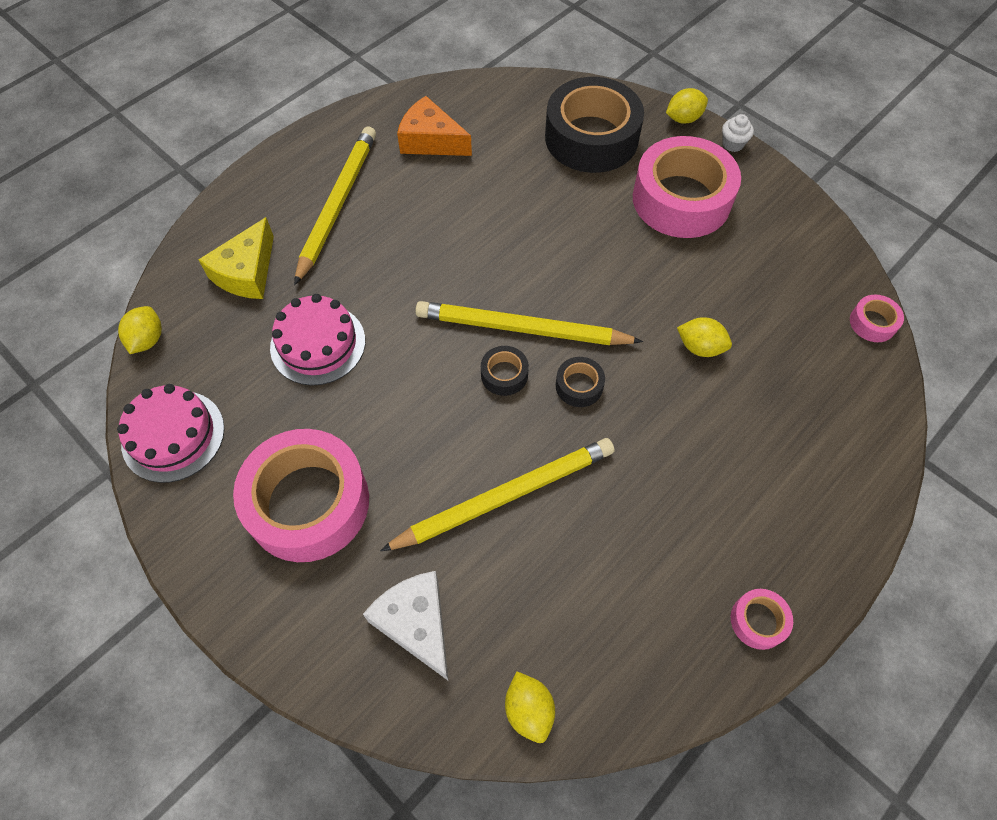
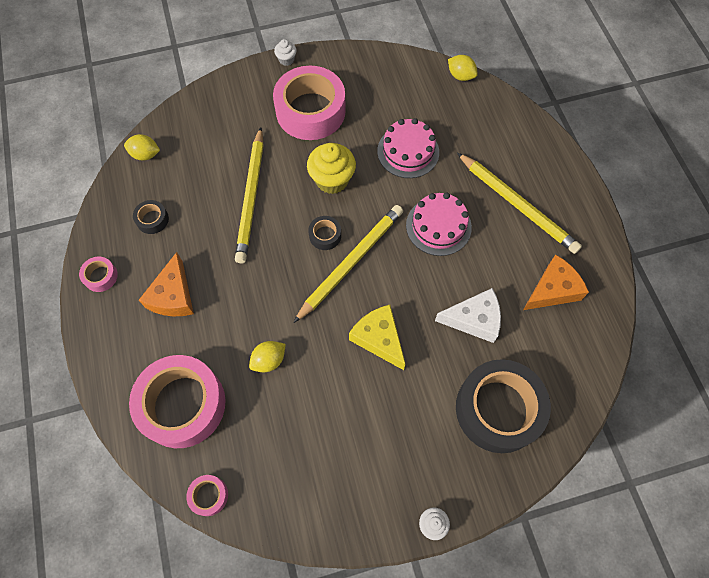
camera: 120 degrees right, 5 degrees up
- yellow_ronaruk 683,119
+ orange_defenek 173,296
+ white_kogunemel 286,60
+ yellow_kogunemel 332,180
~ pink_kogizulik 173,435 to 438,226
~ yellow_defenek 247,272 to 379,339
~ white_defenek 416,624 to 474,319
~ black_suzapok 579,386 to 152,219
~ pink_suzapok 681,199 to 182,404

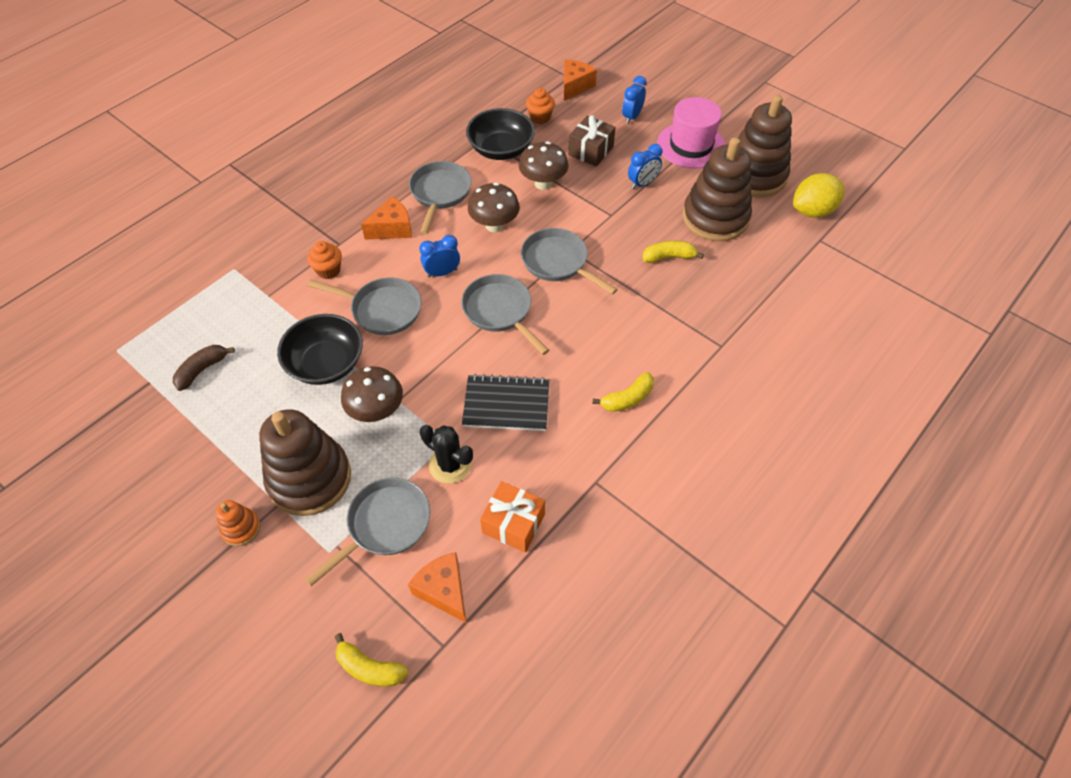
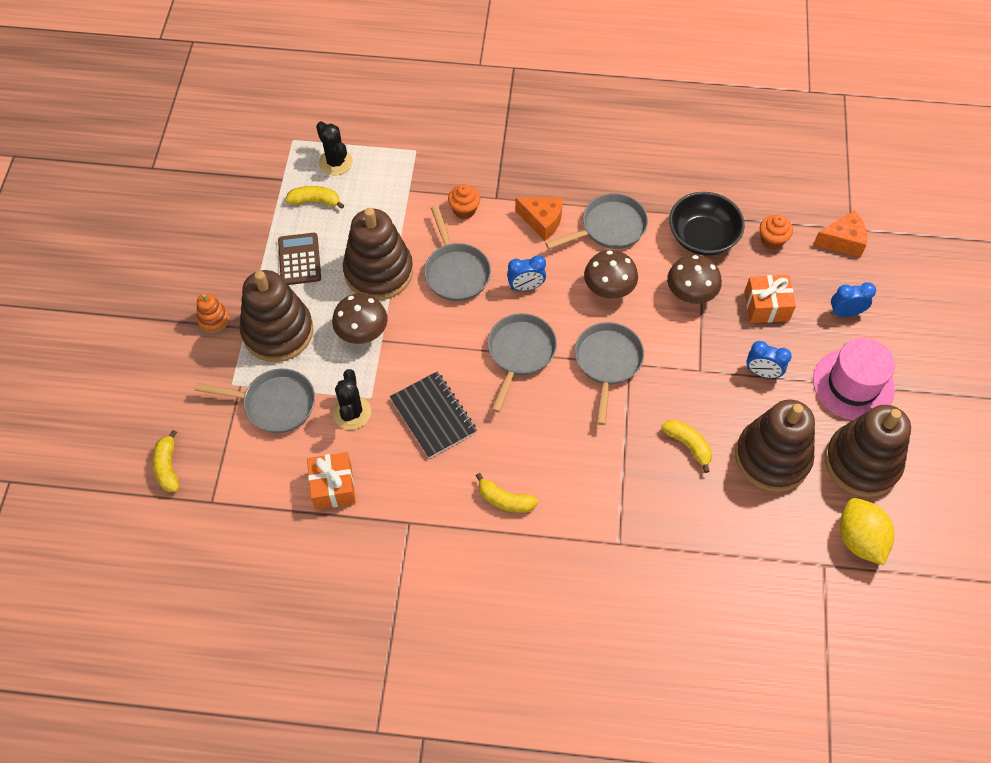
camera: 55 degrees right, 5 degrees up
- orange_defenek 444,590
+ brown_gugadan 299,259
+ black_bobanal 336,162
~ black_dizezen 326,363 to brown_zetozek 378,272
~ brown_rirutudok 202,370 to yellow_rirutudok 315,201
~ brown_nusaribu 591,151 to orange_nusaribu 766,306
~ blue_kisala 442,273 = 526,287 135 degrees clockwise
~ yellow_ronaruk 812,211 = 859,539 45 degrees clockwise

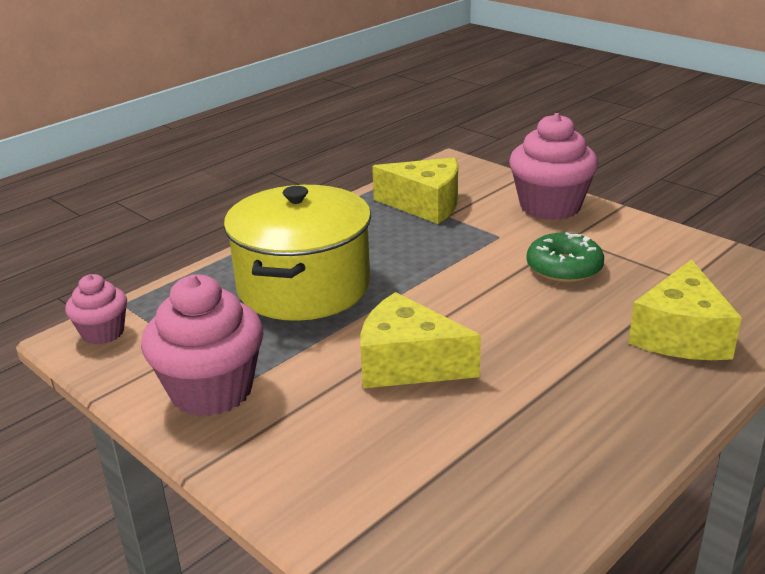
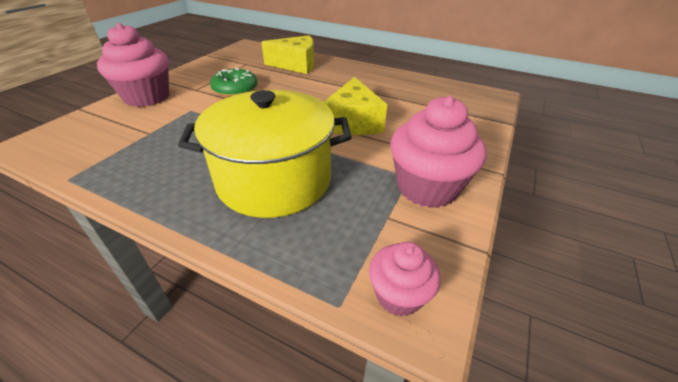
camera: 110 degrees left, 10 degrees up
- yellow_defenek 426,205

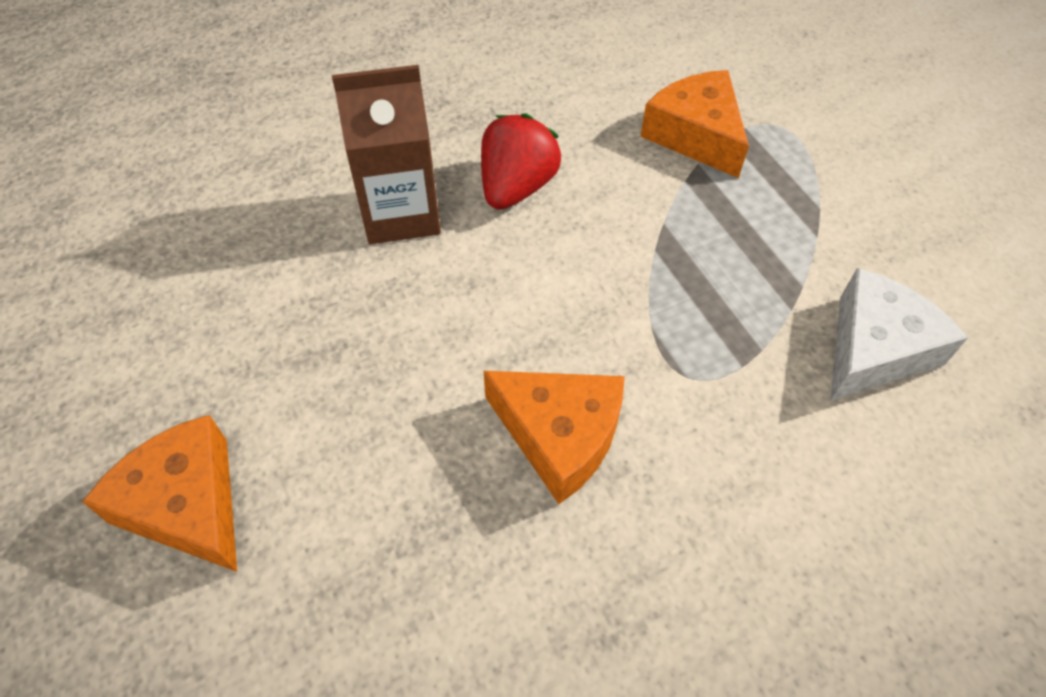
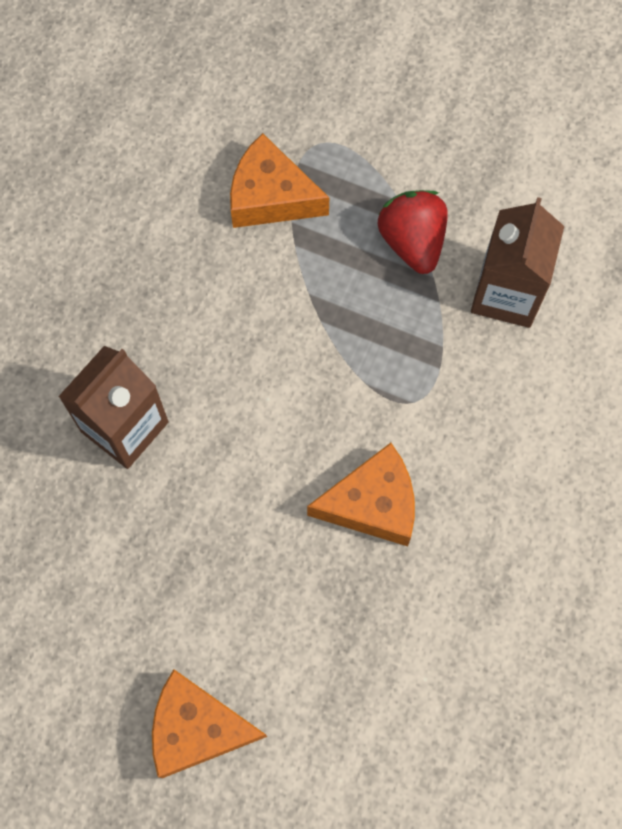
camera: 40 degrees left, 15 degrees up
~ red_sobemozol 516,187 to 412,242
~ white_defenek 874,349 to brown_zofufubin 507,293

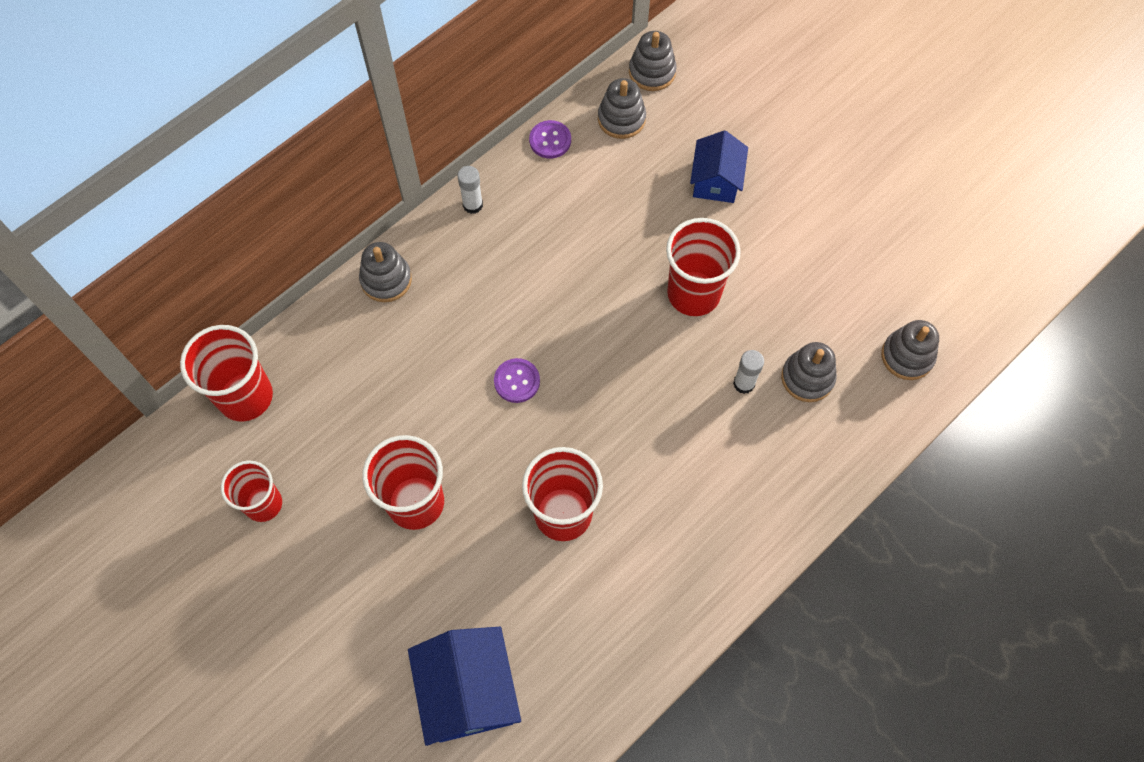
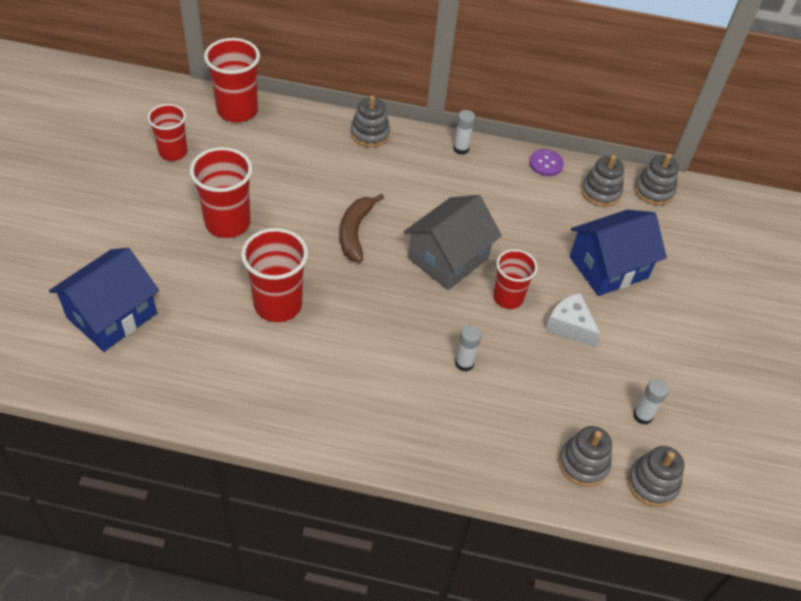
camera: 50 degrees right, 15 degrees down
+ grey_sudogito 448,258
+ white_defenek 569,326
+ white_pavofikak 642,416
~ grey_zetozek 807,378 to 652,483
~ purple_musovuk 517,381 to brown_rirutudok 355,232
~ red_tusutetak 693,293 = 508,297 x0.66
~ blue_sudogito 716,181 = 608,267 x1.51

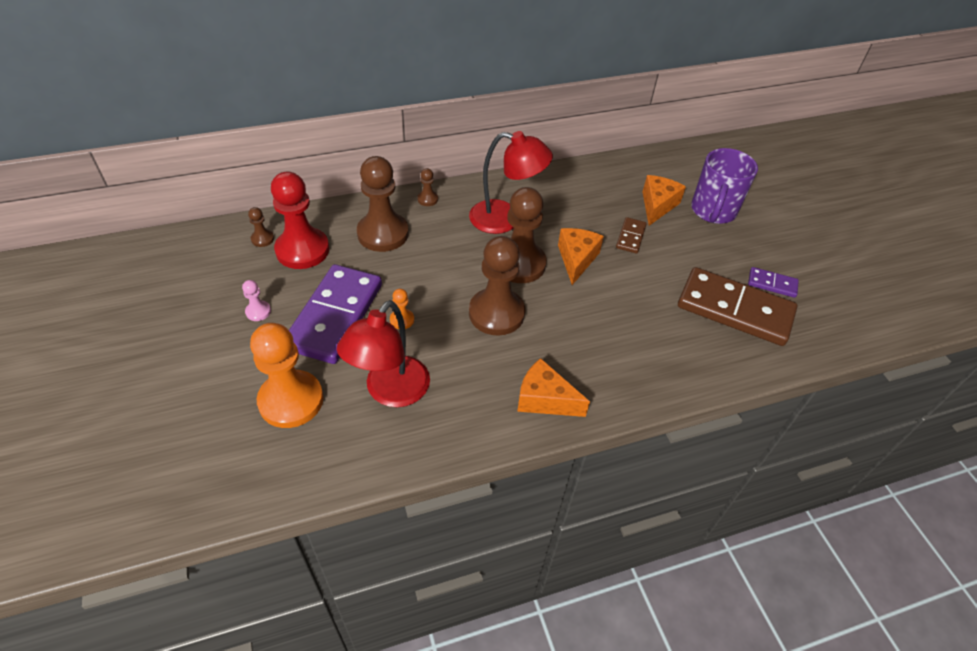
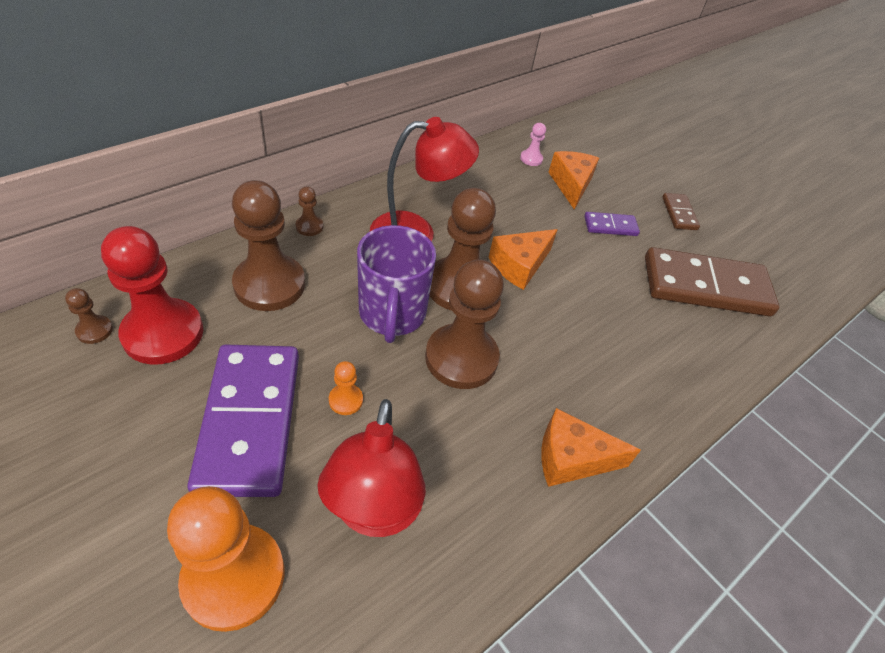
camera: 25 degrees left, 0 degrees up
~ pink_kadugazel 258,311 to 531,159
~ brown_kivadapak 631,237 to 679,213
~ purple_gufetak 713,211 to 392,314
~ purple_kivadapak 772,284 to 610,226
~ orange_defenek 576,259 = 519,266 120 degrees counterclockwise

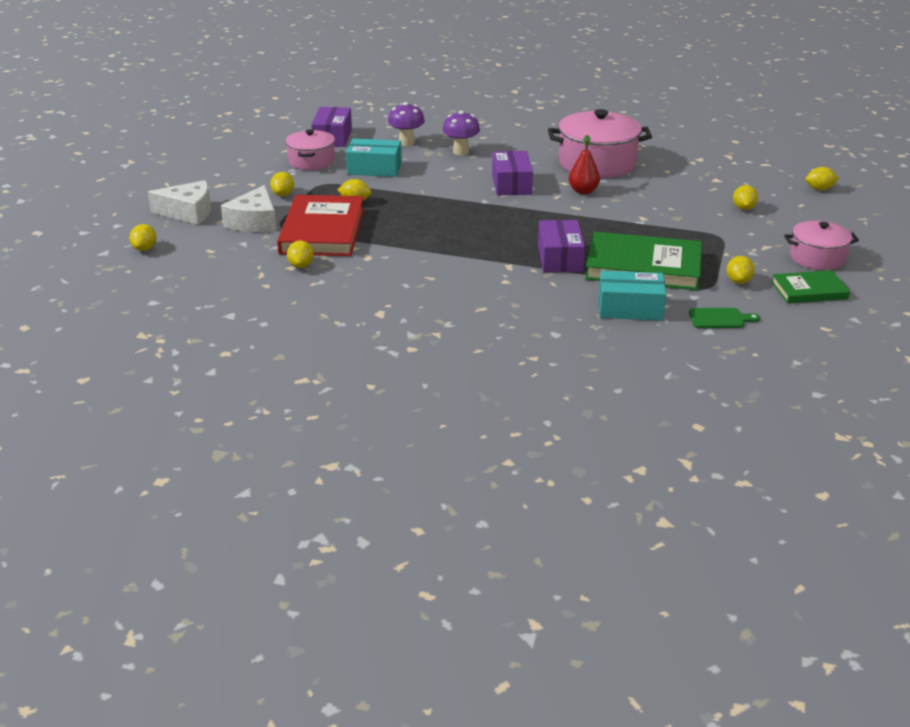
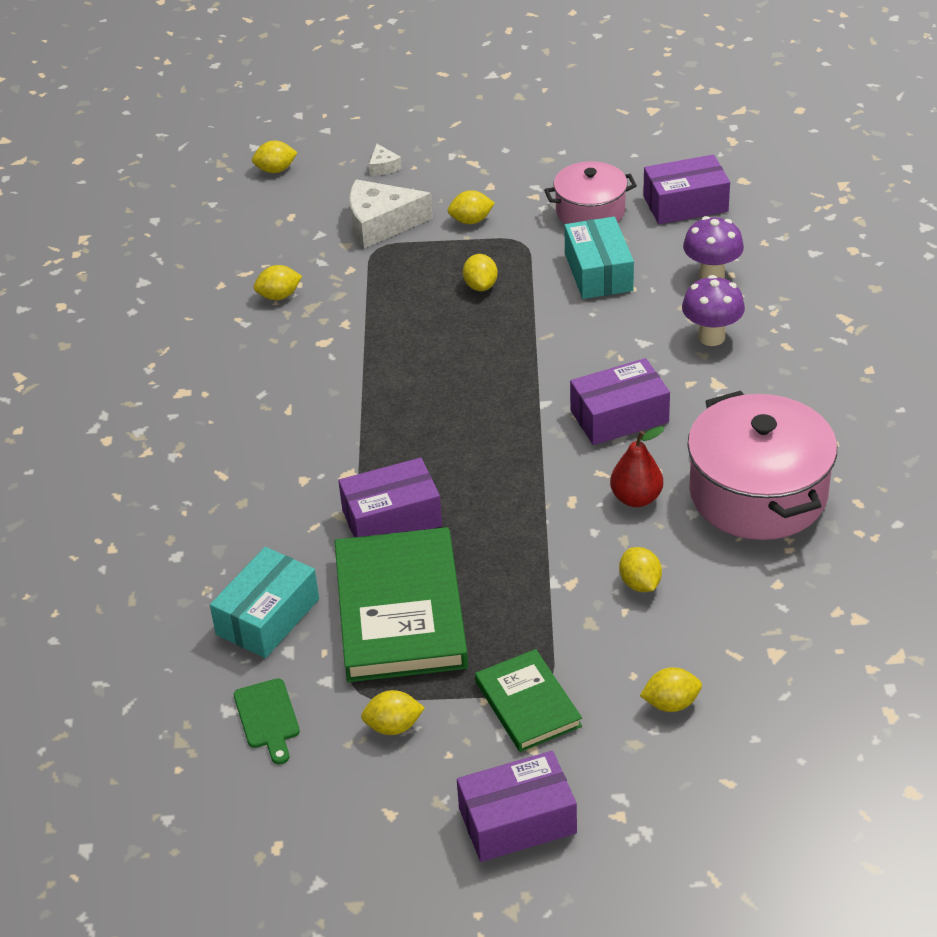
camera: 75 degrees right, 10 degrees up
- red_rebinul 323,231
~ green_rebinul 809,290 to 528,704
~ yellow_ronaruk 819,189 to 640,583
~ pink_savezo 817,258 to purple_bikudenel 517,820
~ turquoise_bikudenel 630,308 = 268,617 45 degrees clockwise
~ white_defenek 188,212 = 383,167 x0.46

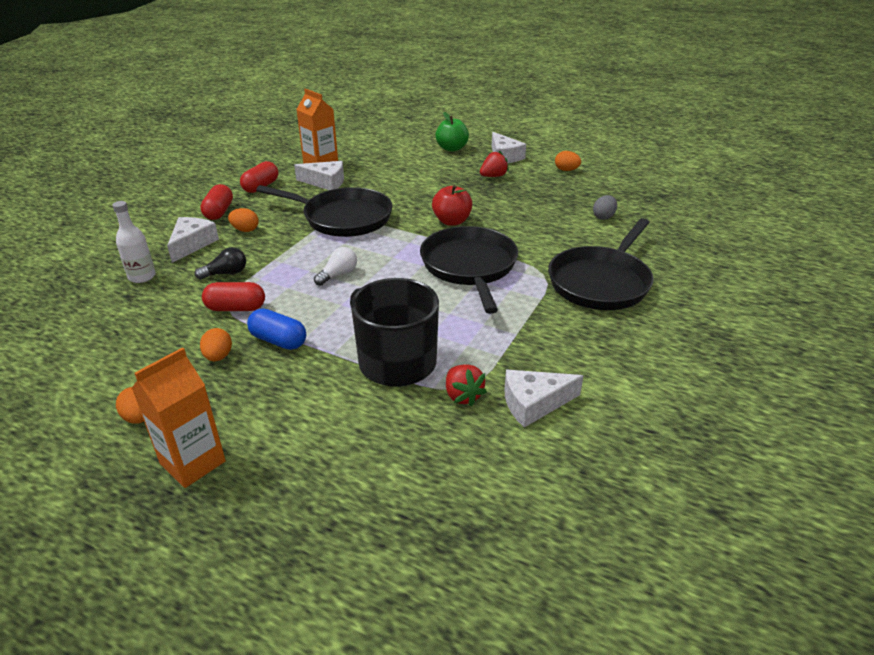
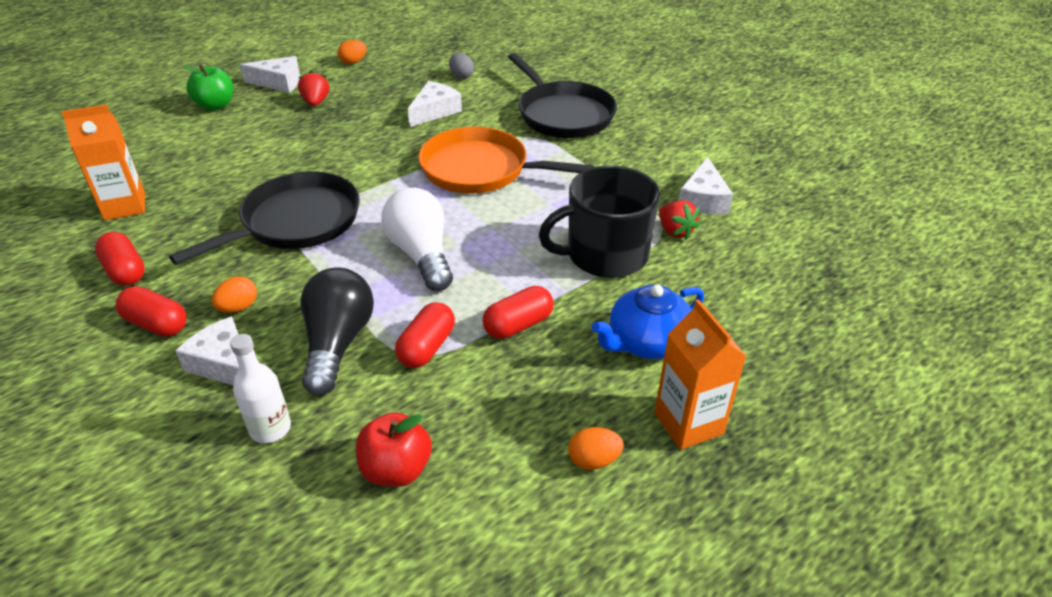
camera: 65 degrees left, 5 degrees up
- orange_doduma 218,357
+ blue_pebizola 646,342
~ white_defenek 325,182 to 435,111
~ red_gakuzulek 452,221 to 396,469
~ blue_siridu 278,340 to red_siridu 518,325
~ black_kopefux 469,266 to orange_kopefux 480,169
~ red_sobemozol 462,396 = 675,231 60 degrees clockwise
~ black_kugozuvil 226,273 = 337,343 x1.89
~ white_kugozuvil 338,275 = 421,255 x1.89

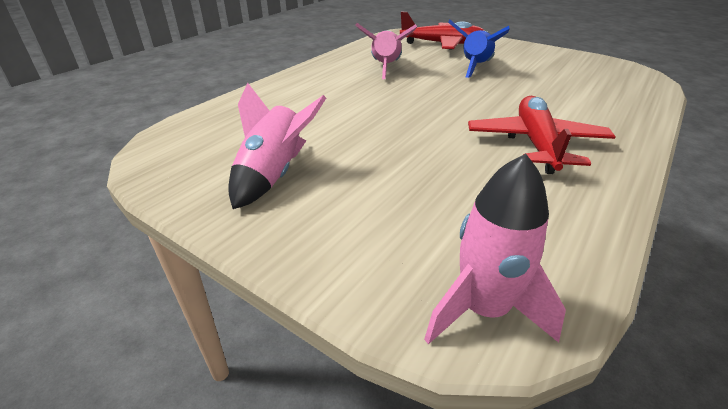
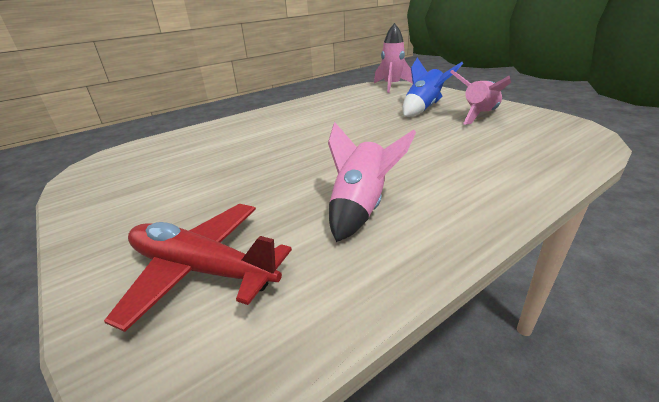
camera: 160 degrees left, 5 degrees down
- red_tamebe 536,144
~ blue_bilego 475,67 to 423,108

